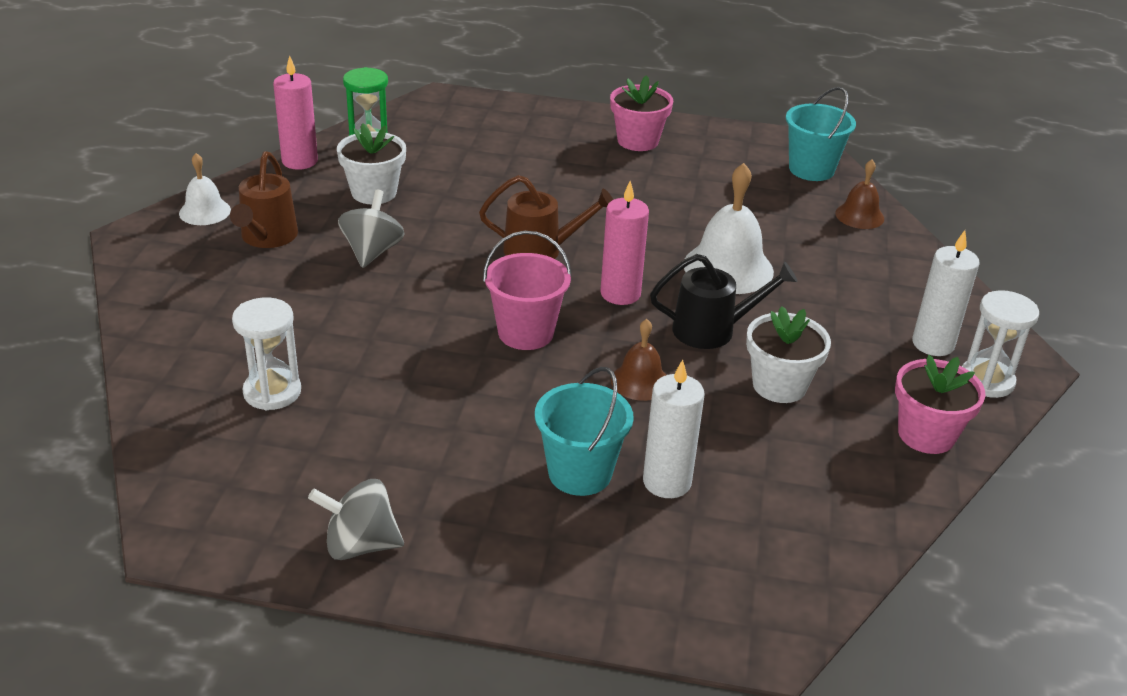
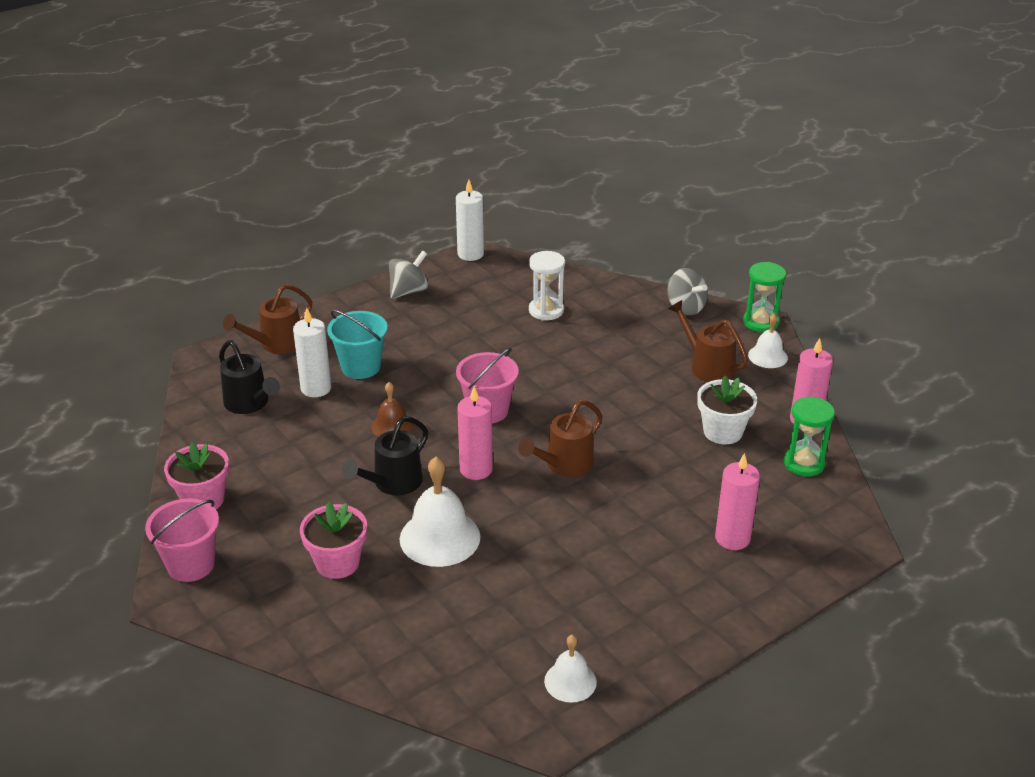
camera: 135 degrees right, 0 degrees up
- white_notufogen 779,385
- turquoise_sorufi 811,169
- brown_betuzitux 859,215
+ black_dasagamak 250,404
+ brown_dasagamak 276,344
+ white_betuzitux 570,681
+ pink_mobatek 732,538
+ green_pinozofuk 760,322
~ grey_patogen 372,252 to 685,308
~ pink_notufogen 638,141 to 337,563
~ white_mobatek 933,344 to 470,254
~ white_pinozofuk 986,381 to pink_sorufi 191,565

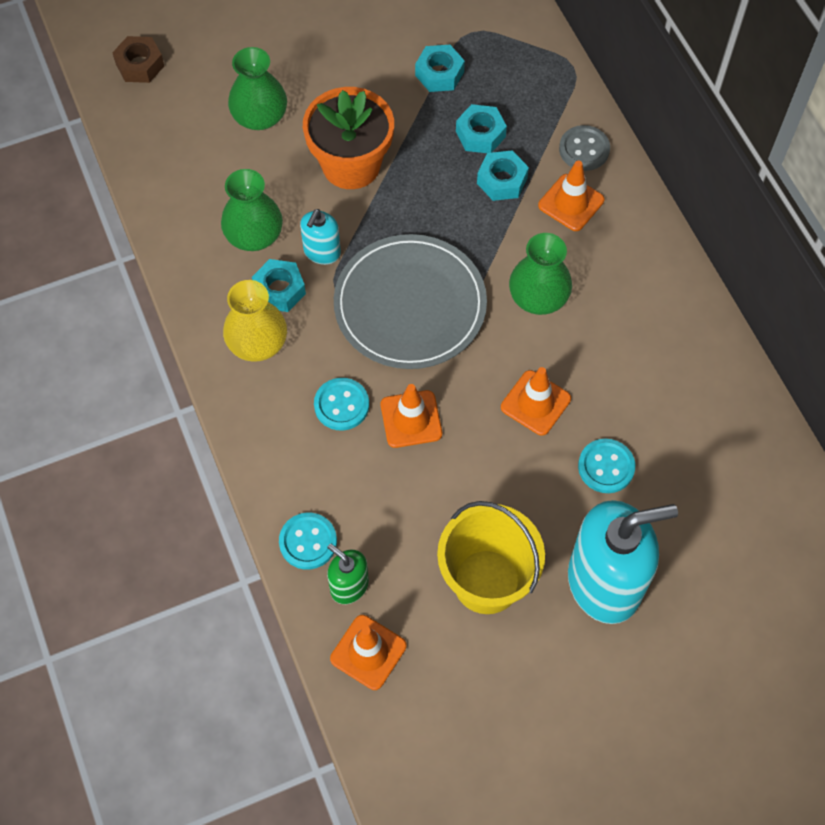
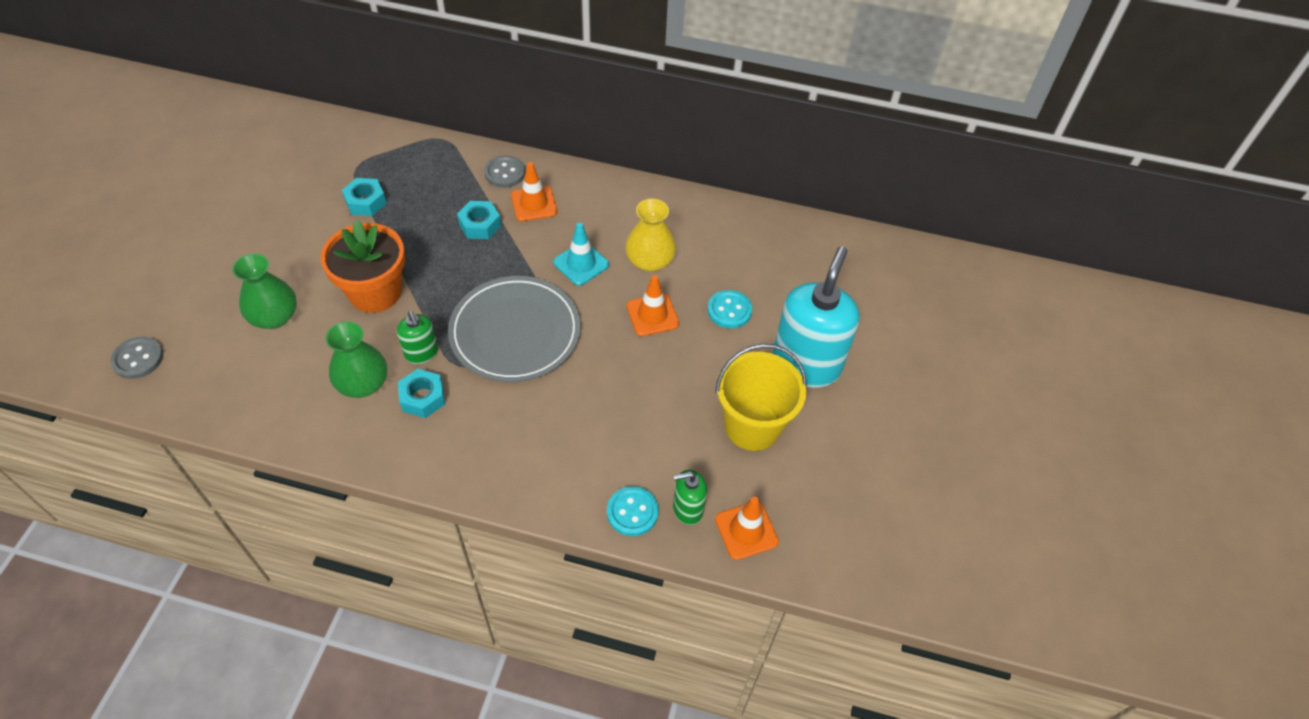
camera: 55 degrees left, 10 degrees down
- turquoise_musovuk 341,405
- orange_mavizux 411,419
- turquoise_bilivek 480,134
~ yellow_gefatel 257,343 to 650,261
~ brown_bilivek 140,65 to grey_musovuk 138,359
~ green_gefatel 538,297 to turquoise_mavizux 581,263
~ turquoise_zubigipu 322,252 to green_zubigipu 421,353

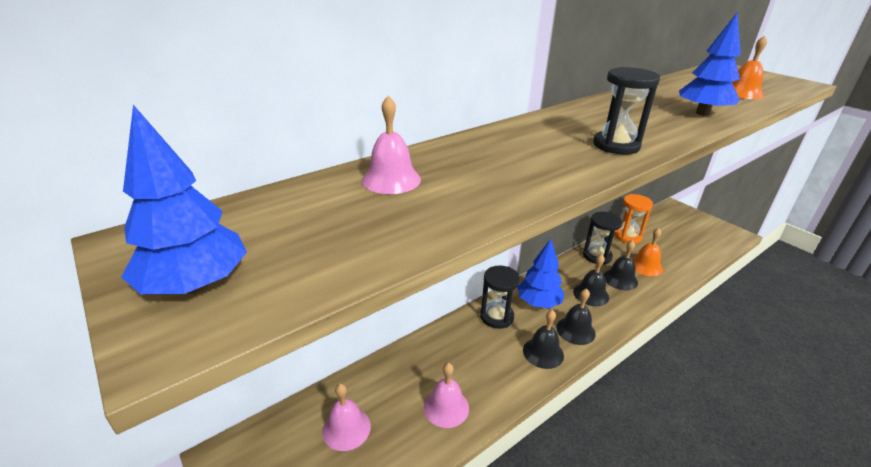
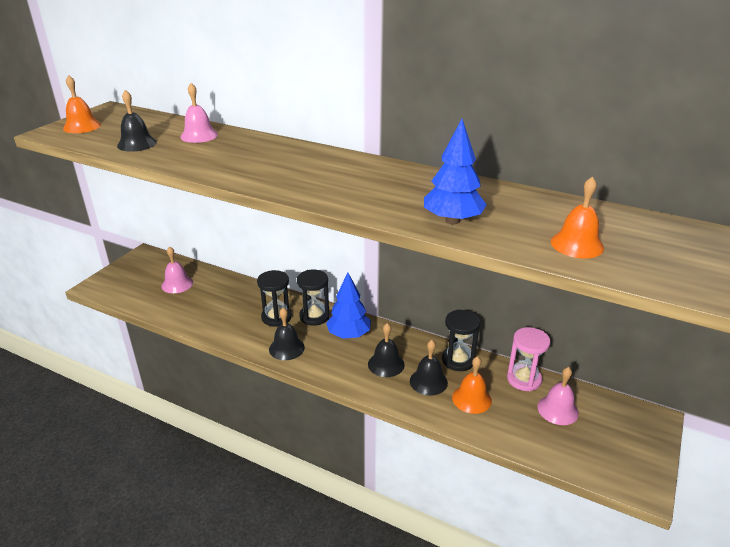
camera: 65 degrees right, 0 degrees up
~ pink_betuzitux 446,407 to 557,410
~ black_betuzitux 575,330 to 137,144
~ black_pinozofuk 616,145 to 276,317
~ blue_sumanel 196,285 to orange_betuzitux 82,126
~ orange_pinozofuk 627,236 to pink_pinozofuk 524,379

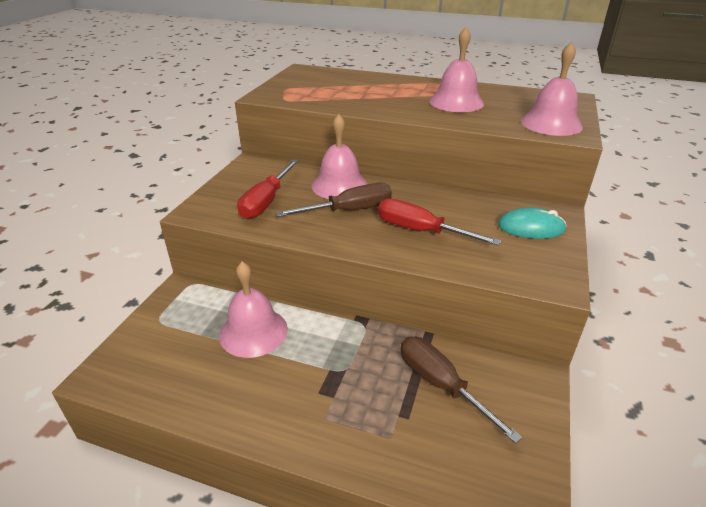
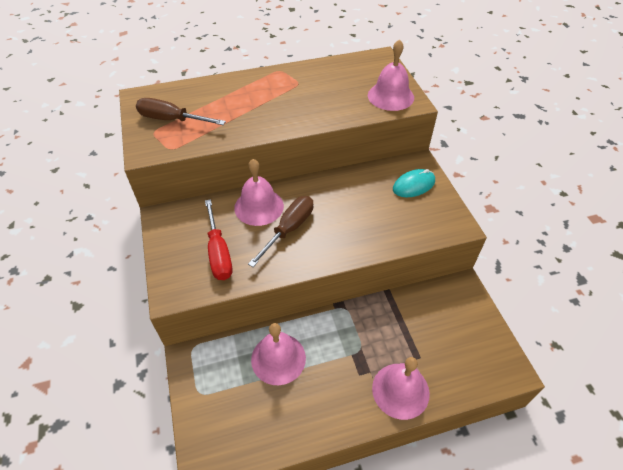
camera: 35 degrees left, 15 degrees up
- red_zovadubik 420,231
~ brown_zovadubik 440,384 to 171,120
~ pink_betuzitux 456,102 to 400,390

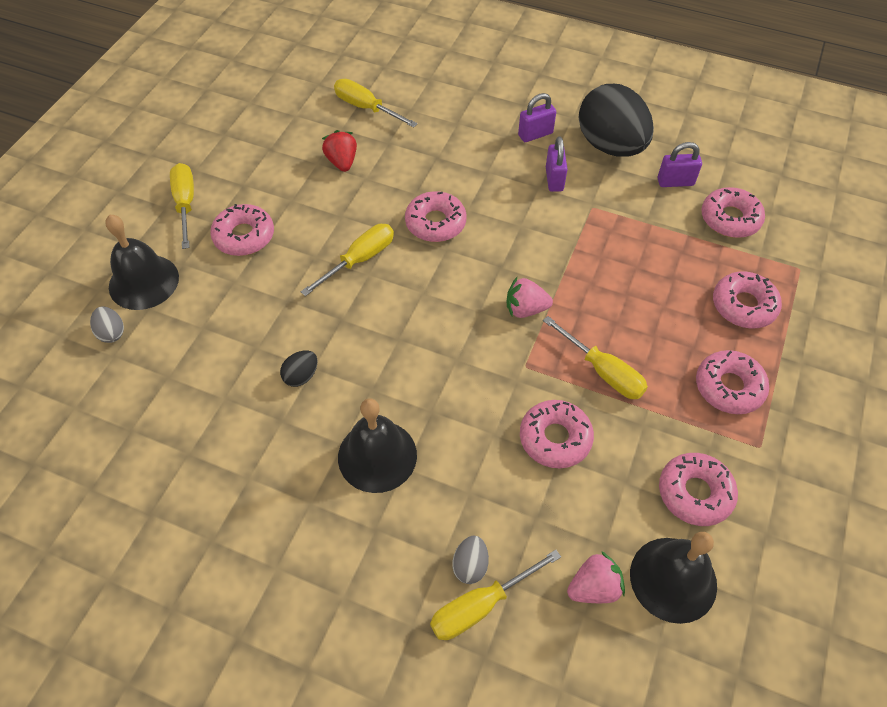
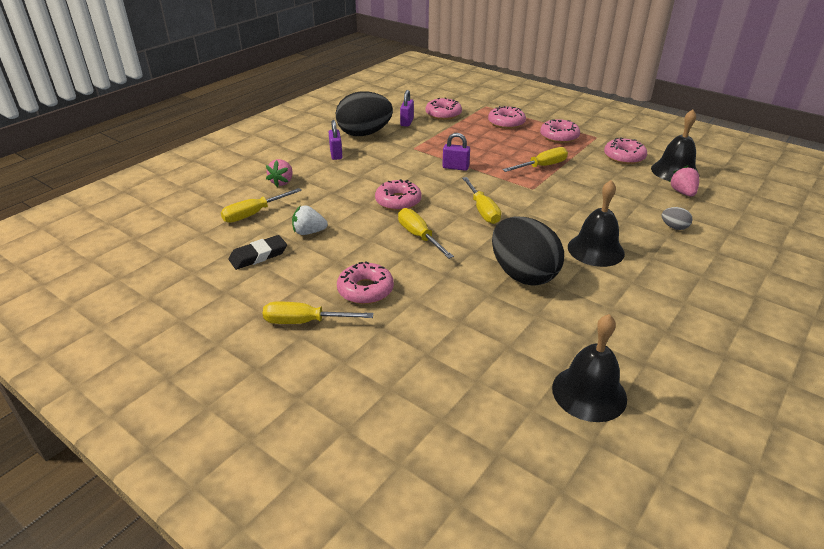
camera: 75 degrees left, 20 degrees down
- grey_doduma 111,333
- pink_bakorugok 555,438
+ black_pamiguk 258,256
~ black_betuzitux 143,282 to 589,393
~ yellow_zovadubik 480,606 to 482,210
~ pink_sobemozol 525,309 to 282,182
~ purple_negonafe 554,179 to 455,167
~ red_sobemozol 342,162 to white_sobemozol 309,232
~ black_doduma 301,376 = 523,274 x2.49

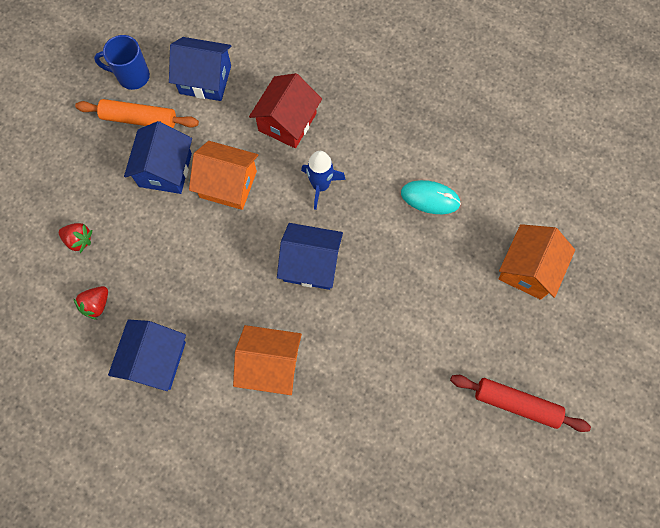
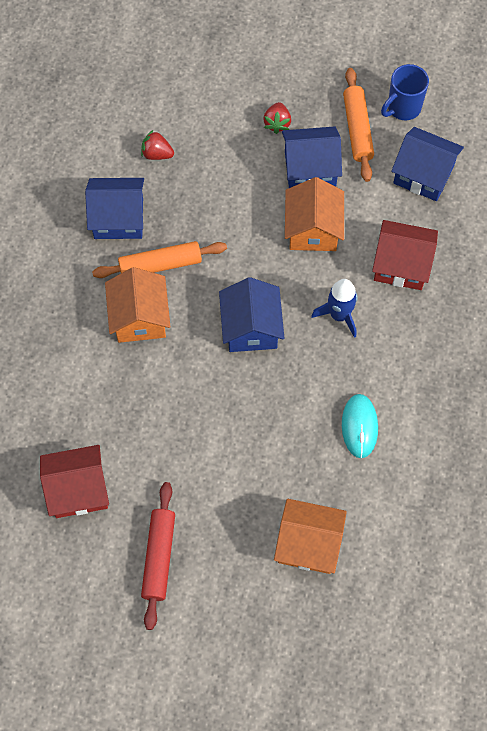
camera: 75 degrees right, 5 degrees down
+ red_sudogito 78,489
+ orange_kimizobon 160,265
~ red_sobemozol 79,240 to 277,123
~ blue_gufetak 132,76 = 403,108 120 degrees counterclockwise
~ blue_sudogito 205,79 = 423,174 60 degrees counterclockwise

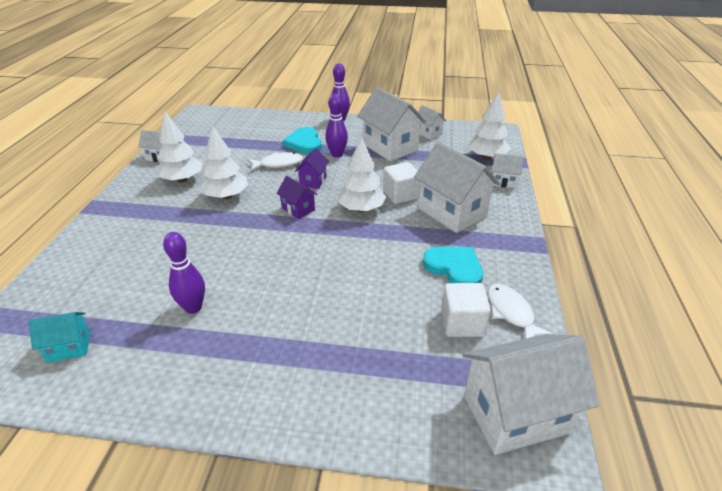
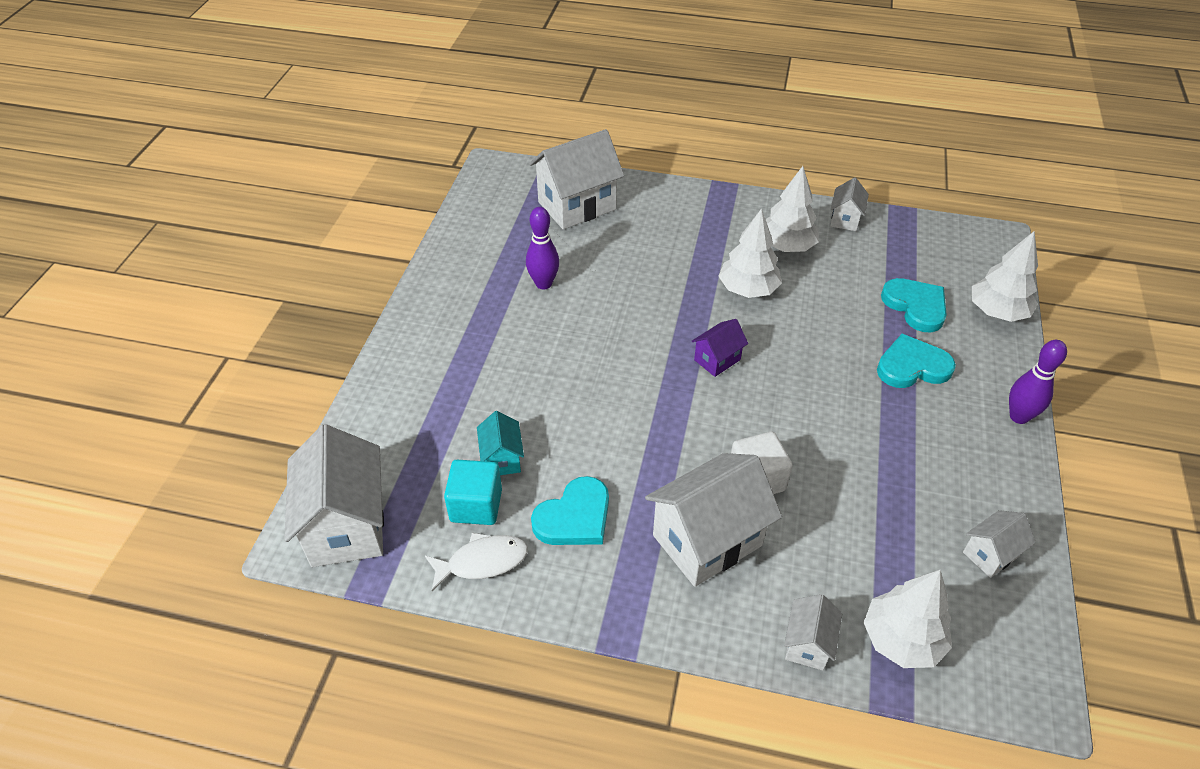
camera: 95 degrees right, 10 degrees up
- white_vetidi 278,164
- purple_sudogito 313,181
- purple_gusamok 337,154
+ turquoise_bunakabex 915,306
~ turquoise_sudogito 69,347 to 502,459
~ white_sumanel 361,209 to 997,312
~ white_sudogito 390,147 to 577,206
~ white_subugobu 462,323 to turquoise_subugobu 476,505

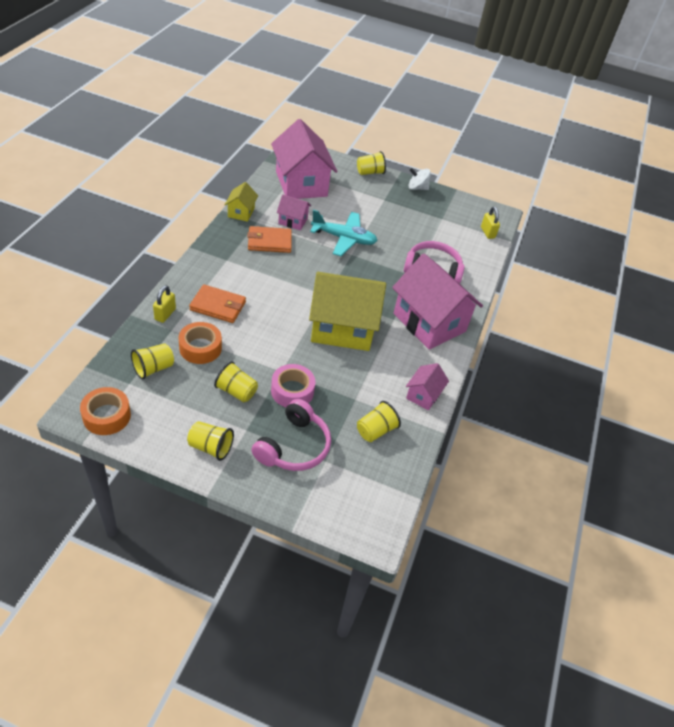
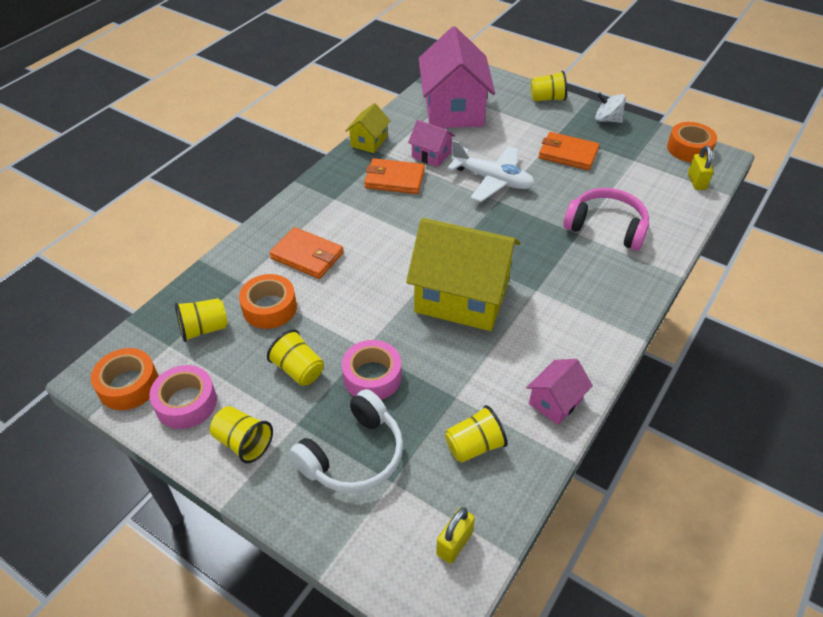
camera: 20 degrees right, 0 degrees up
- pink_sudogito 429,322
+ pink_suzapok 186,403
+ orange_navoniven 568,154
+ orange_suzapok 689,149
~ yellow_negonafe 165,314 to 454,543
~ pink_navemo 294,446 to white_navemo 354,455
~ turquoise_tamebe 344,239 to white_tamebe 492,180

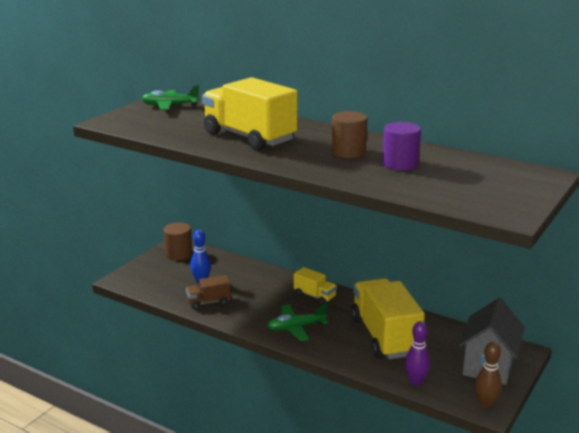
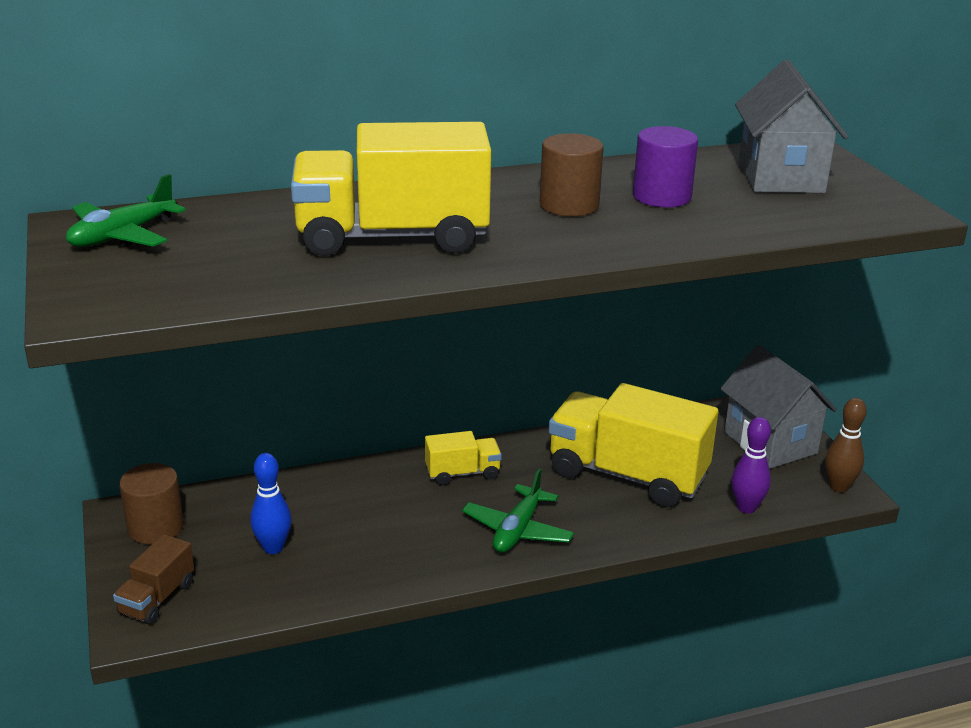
camera: 50 degrees left, 5 degrees up
+ grey_sudogito 780,177
~ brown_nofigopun 208,302 to 157,598

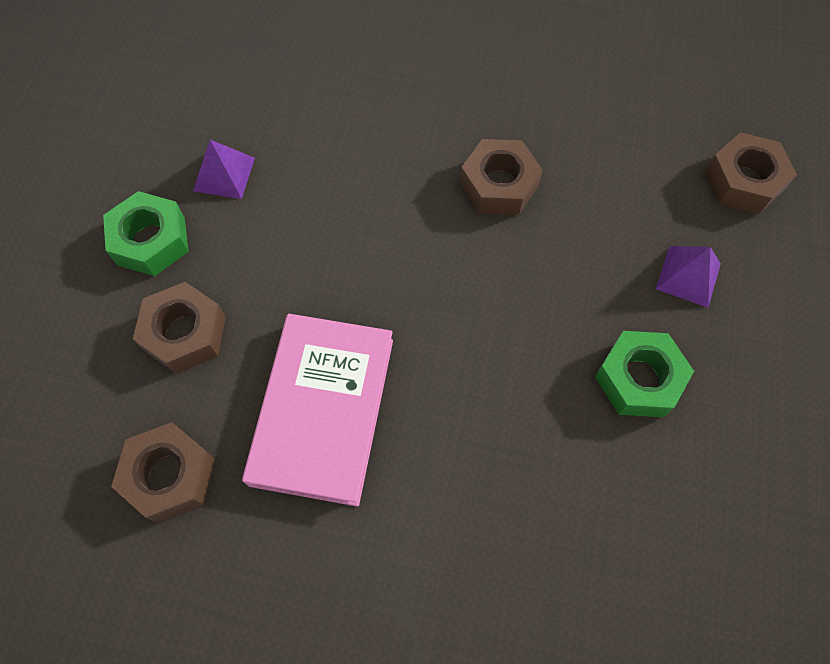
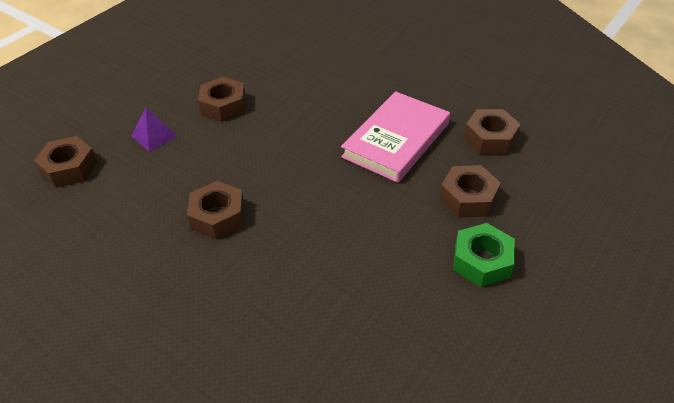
camera: 155 degrees left, 20 degrees down
- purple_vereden 224,174
~ green_bilivek 639,379 to brown_bilivek 223,106

